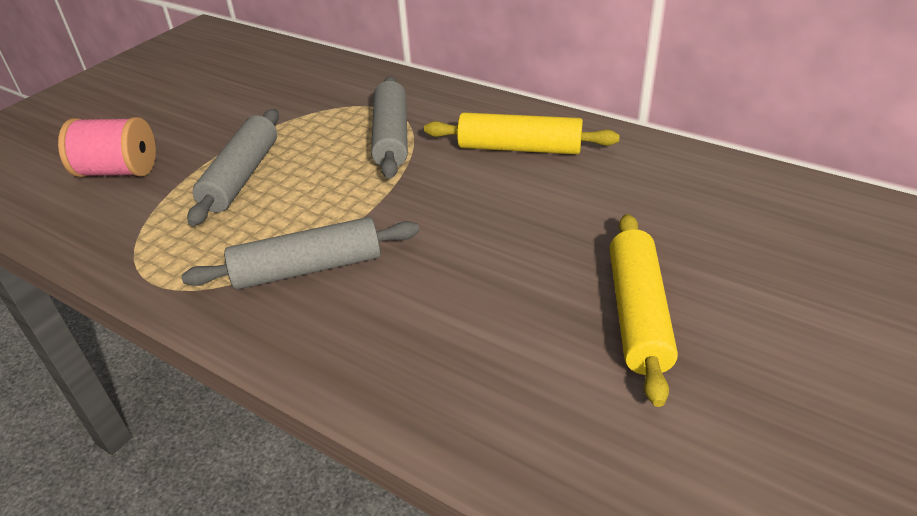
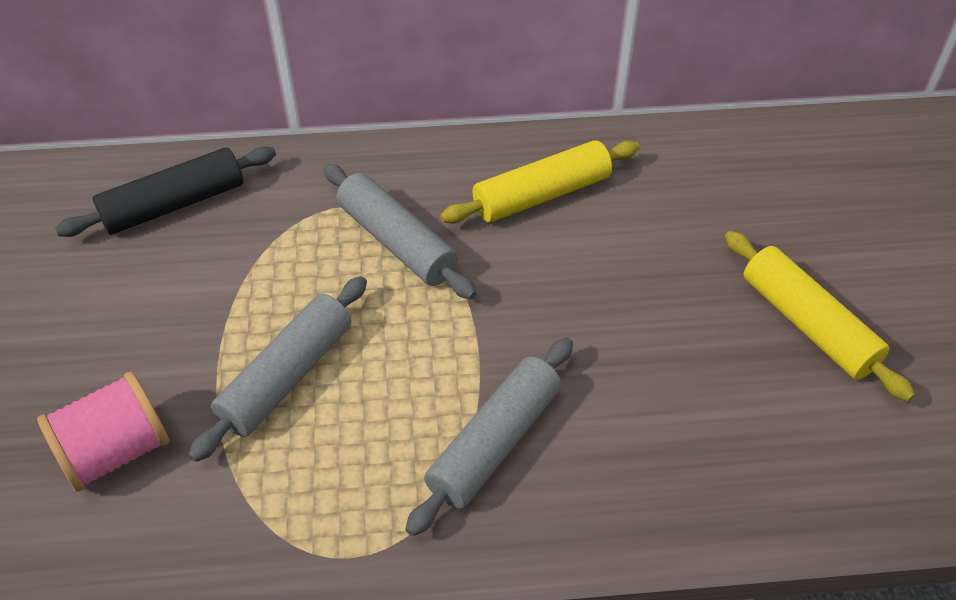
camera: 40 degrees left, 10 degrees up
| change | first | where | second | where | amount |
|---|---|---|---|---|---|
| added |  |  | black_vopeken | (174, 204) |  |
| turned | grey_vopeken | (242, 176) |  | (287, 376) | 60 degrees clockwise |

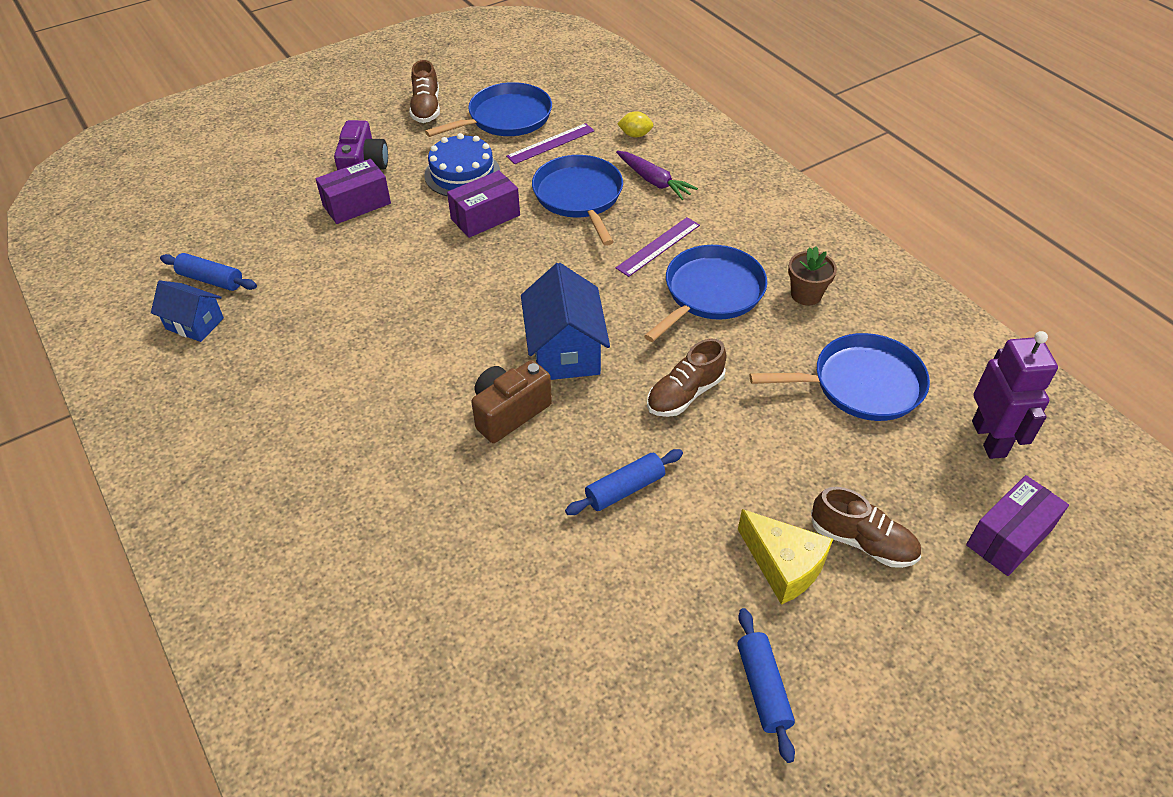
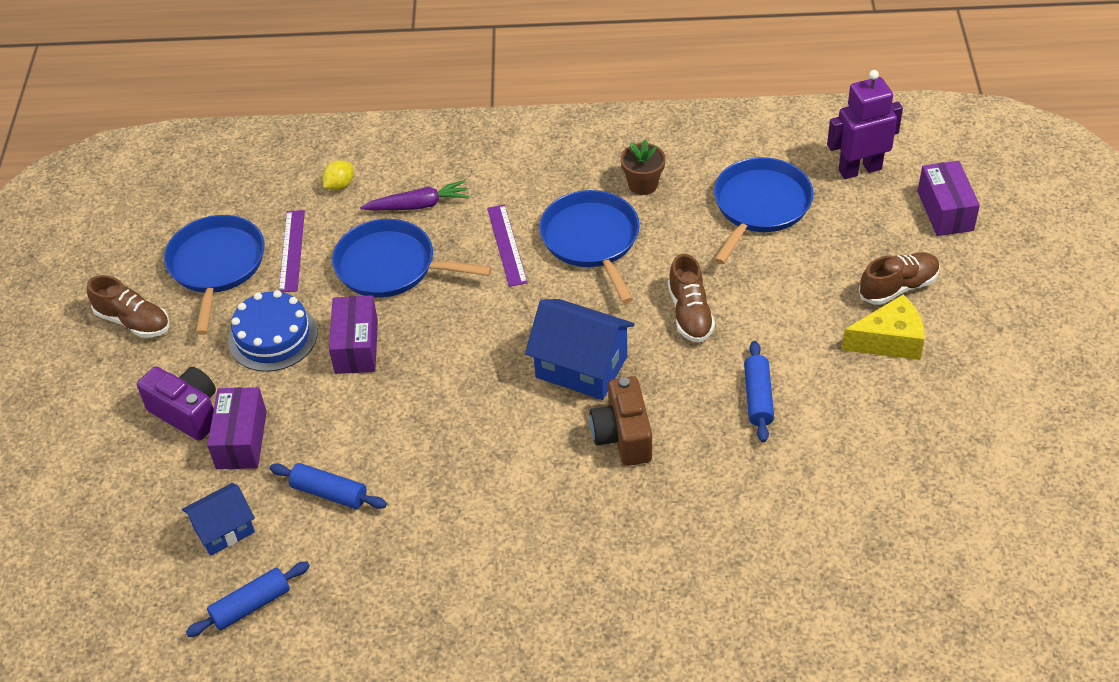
camera: 55 degrees left, 0 degrees up
| change | first | where | second | where | amount |
|---|---|---|---|---|---|
| moved | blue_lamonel | (194, 324) |  | (224, 530) |  |
| moved | blue_vopeken | (763, 688) |  | (329, 493) |  |
| turned | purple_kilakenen | (989, 439) |  | (859, 169) | 45 degrees counterclockwise |

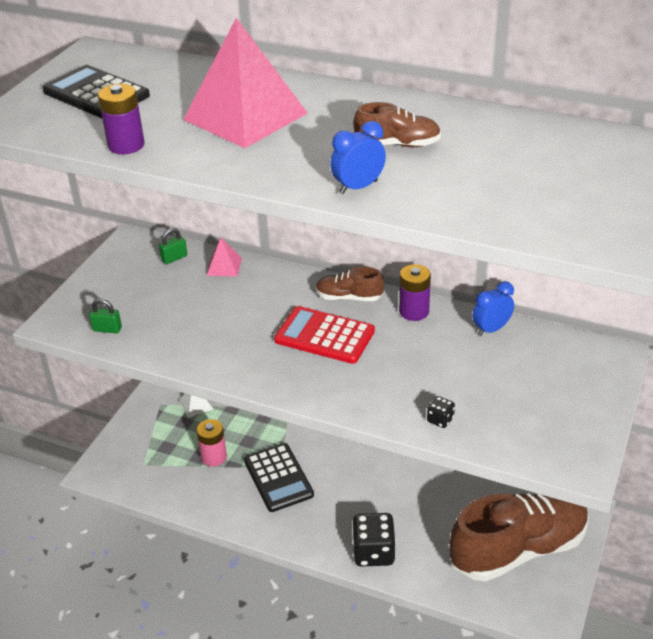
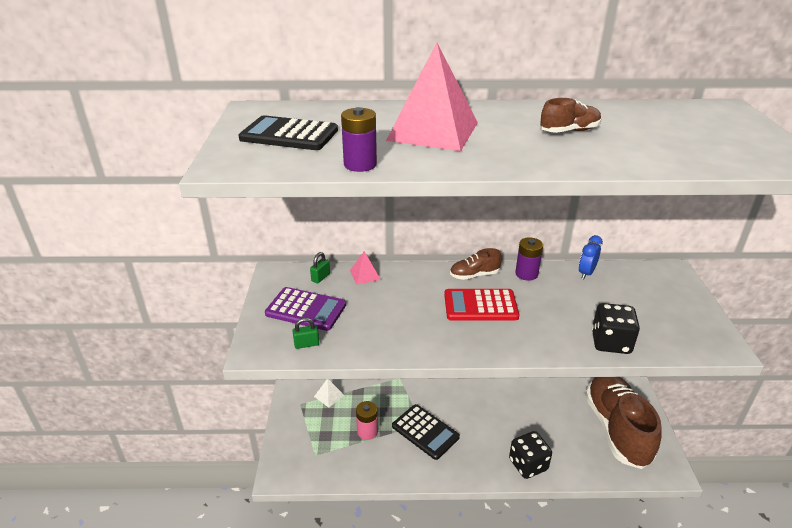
camera: 25 degrees left, 5 degrees down
| change | first | where | second | where | amount |
|---|---|---|---|---|---|
| added |  |  | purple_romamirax | (306, 309) |  |
| turned | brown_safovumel | (518, 549) |  | (616, 429) | 45 degrees counterclockwise |
| resized | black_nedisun | (440, 420) |  | (610, 342) | x2.18 |
| removed | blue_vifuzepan | (358, 187) |  |  |  |

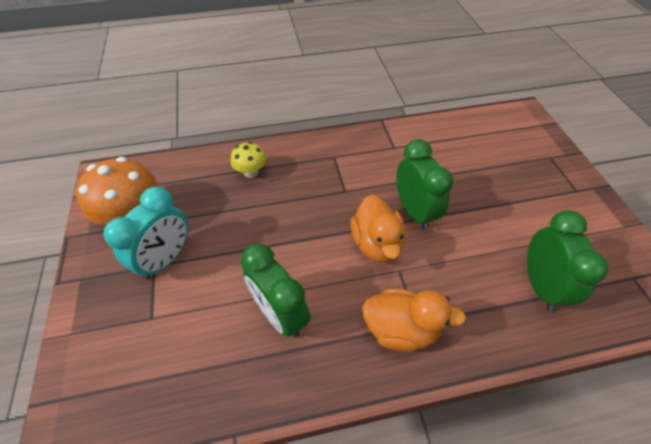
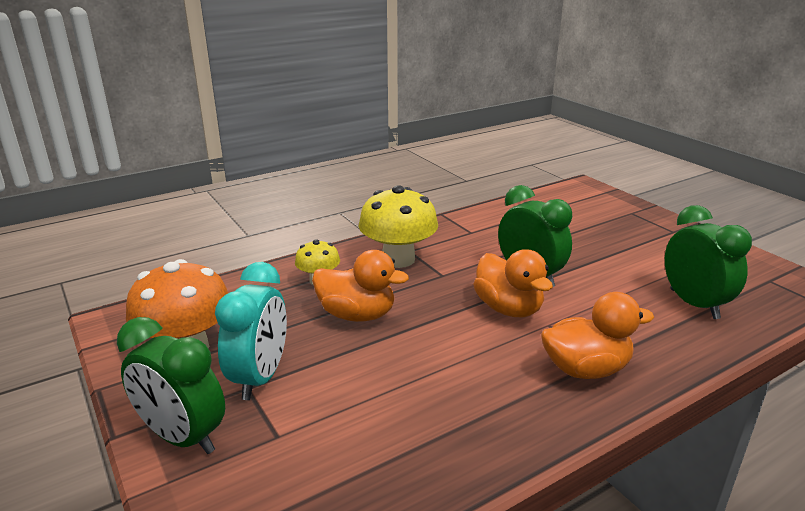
camera: 20 degrees left, 25 degrees down
| change | first | where | second | where | amount |
|---|---|---|---|---|---|
| moved | green_vifuzepan | (280, 314) |  | (182, 437) |  |
| added |  |  | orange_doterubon | (357, 315) |  |
| added |  |  | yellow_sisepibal | (398, 259) |  |

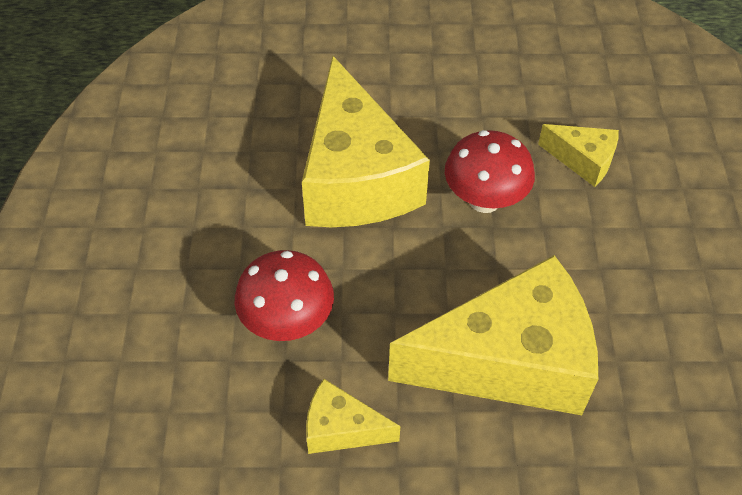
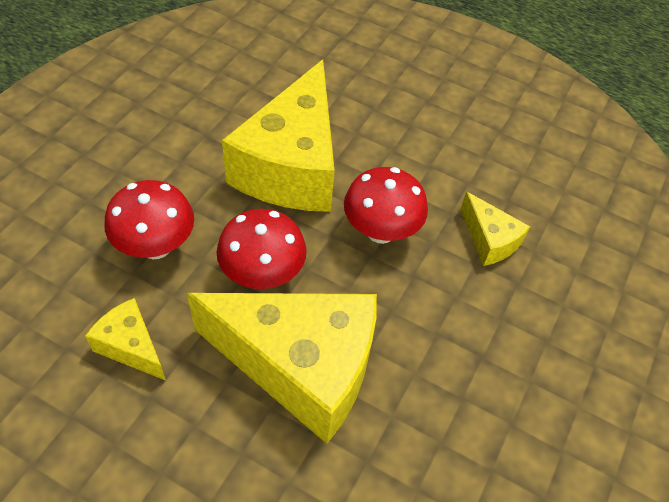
camera: 25 degrees right, 0 degrees up
| change | first | where | second | where | amount |
|---|---|---|---|---|---|
| added |  |  | red_sisepibal | (262, 275) |  |

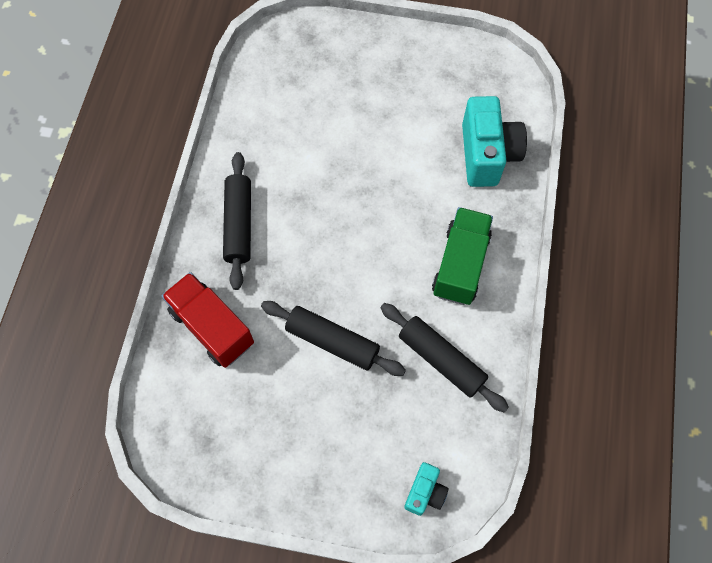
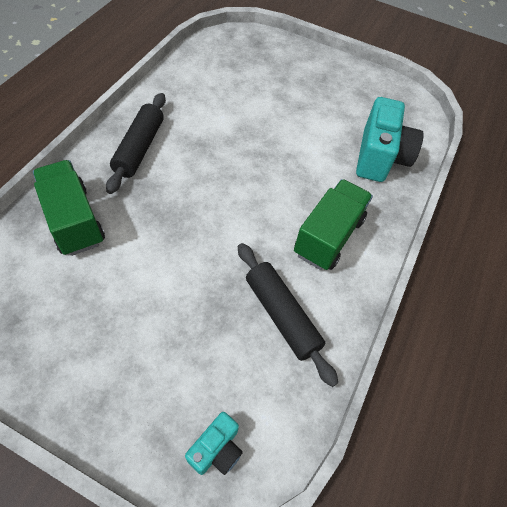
camera: 10 degrees right, 10 degrees down
| change | first | where | second | where | amount |
|---|---|---|---|---|---|
| recoloured | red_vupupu | (212, 327) | green_vupupu | (74, 220) |  |
| removed | black_vopeken | (332, 342) |  |  |  |

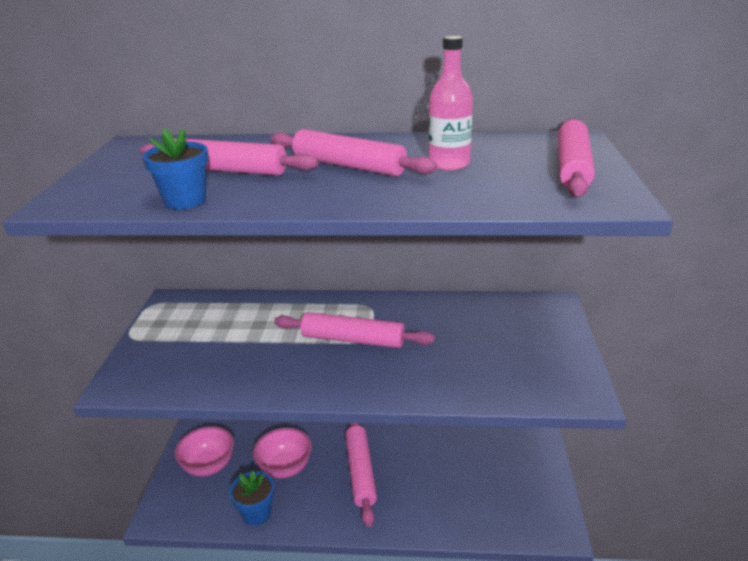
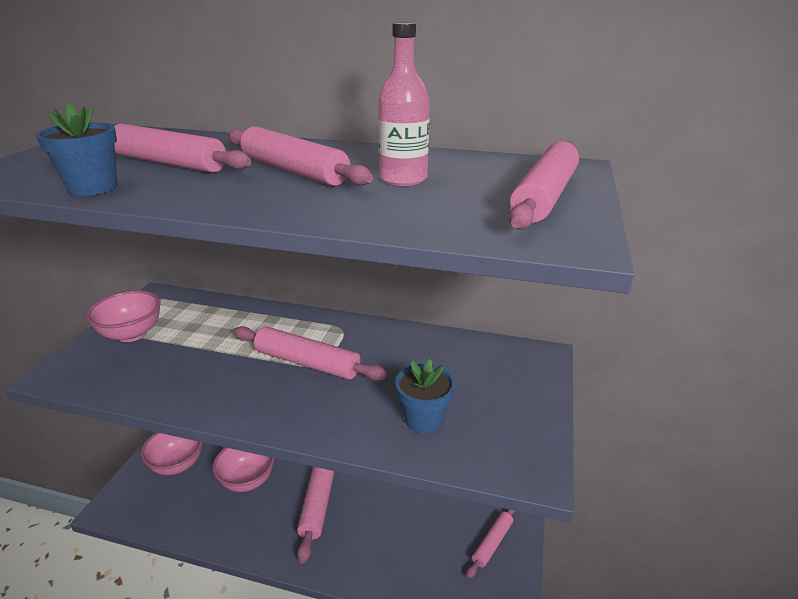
camera: 10 degrees right, 0 degrees up
| change | first | where | second | where | amount |
|---|---|---|---|---|---|
| added |  |  | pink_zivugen | (132, 334) |  |
| moved | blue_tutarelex | (256, 513) |  | (424, 419) |  |
| added |  |  | pink_vopeken | (492, 543) |  |

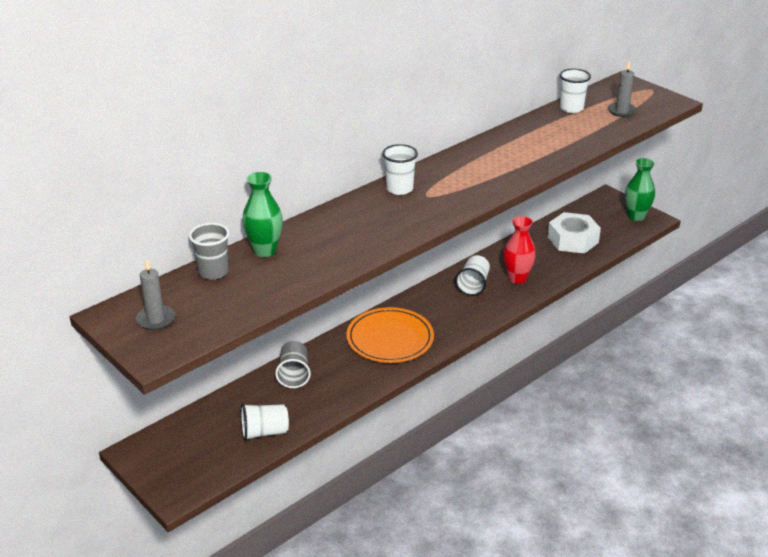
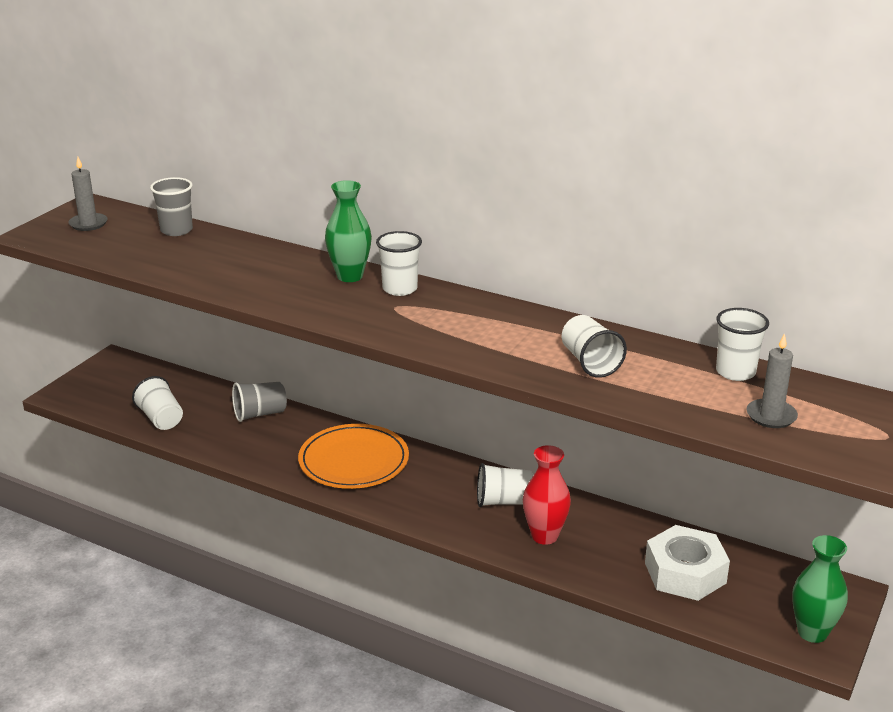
camera: 70 degrees right, 5 degrees down
| change | first | where | second | where | amount |
|---|---|---|---|---|---|
| moved | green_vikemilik | (265, 251) |  | (350, 276) |  |
| added |  |  | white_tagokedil | (590, 362) |  |

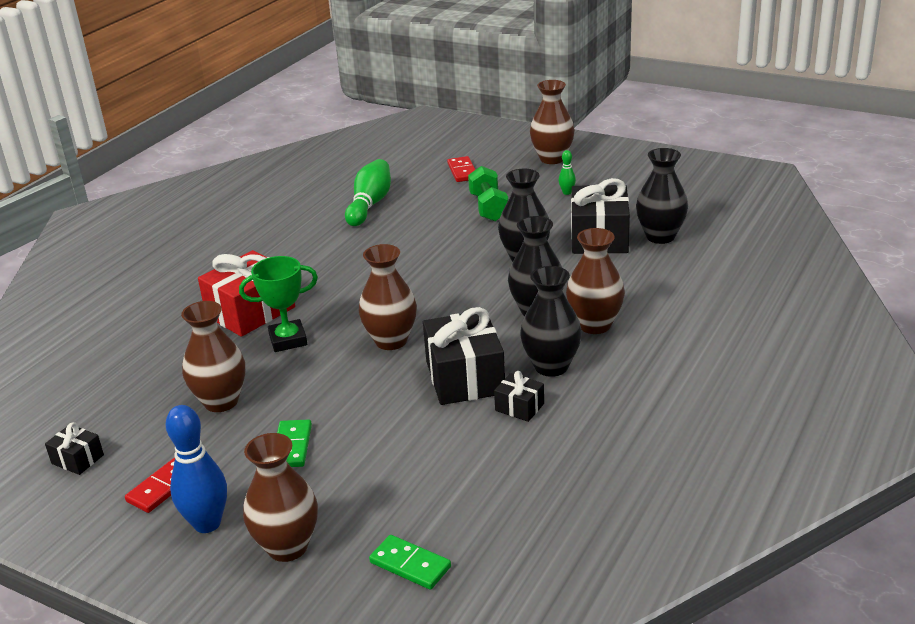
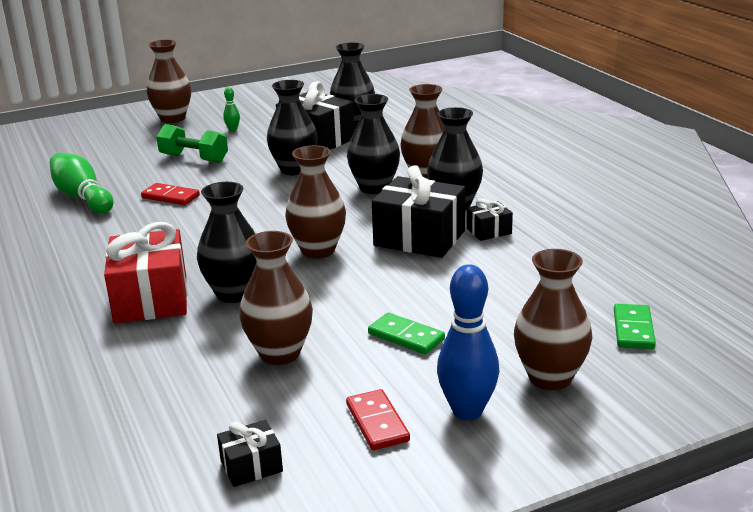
camera: 55 degrees left, 5 degrees down
| change | first | where | second | where | amount |
|---|---|---|---|---|---|
| moved | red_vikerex | (462, 171) |  | (170, 197) |  |
| replaced | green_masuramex | (288, 340) | black_vikemilik | (234, 294) |  |
| turned | green_vikerex | (410, 565) |  | (633, 329) | 60 degrees counterclockwise |

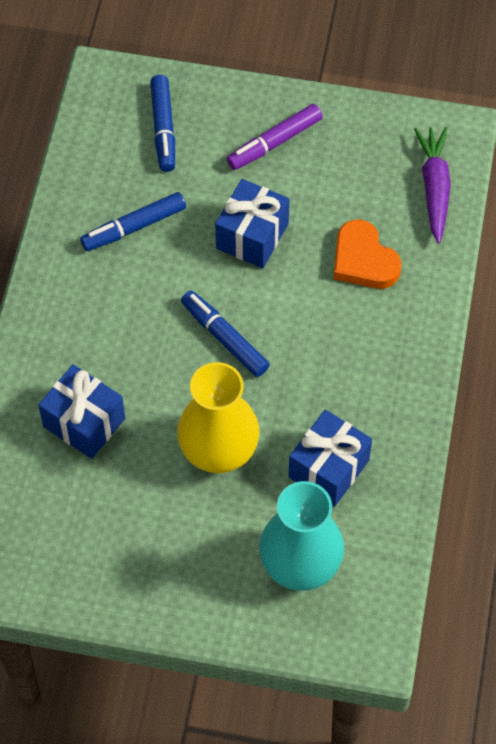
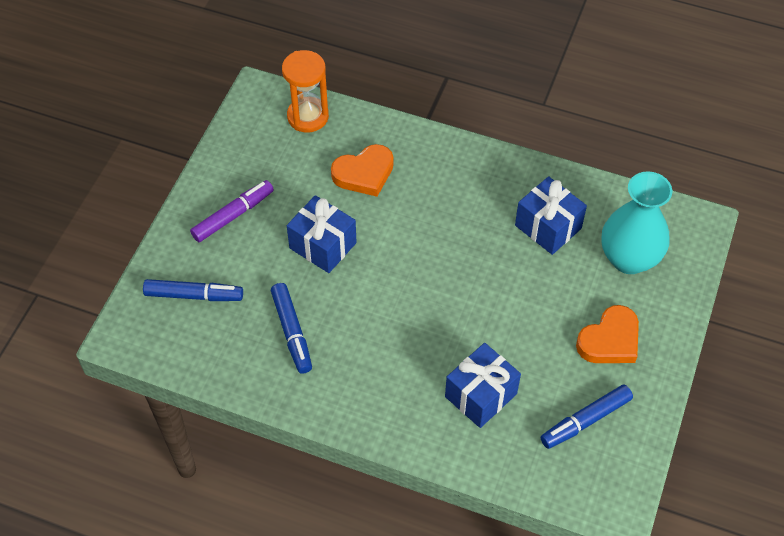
camera: 80 degrees left, 5 degrees down
| change | first | where | second | where | amount |
|---|---|---|---|---|---|
| turned | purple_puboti | (274, 142) |  | (233, 215) | 105 degrees counterclockwise |
| replaced | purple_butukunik | (434, 188) | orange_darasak | (308, 116) |  |
| moved | blue_puboti | (224, 338) |  | (585, 420) |  |
| added |  |  | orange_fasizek | (610, 340) |  |
| removed | yellow_vikemilik | (218, 451) |  |  |  |

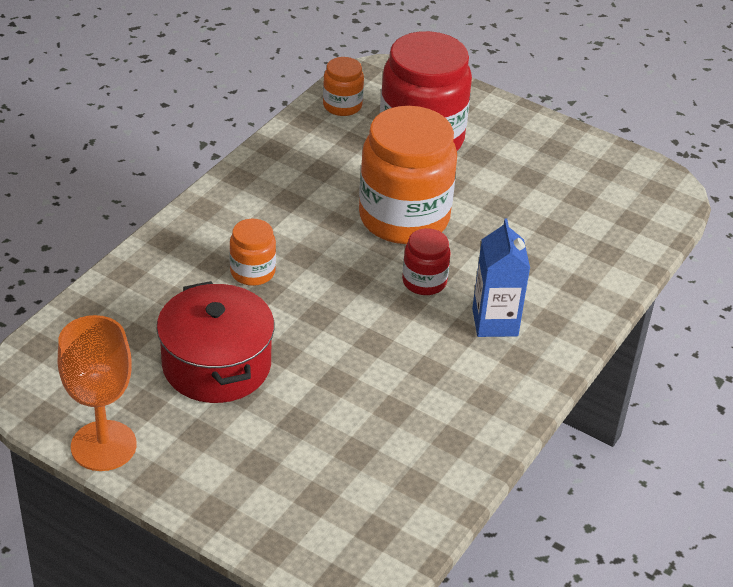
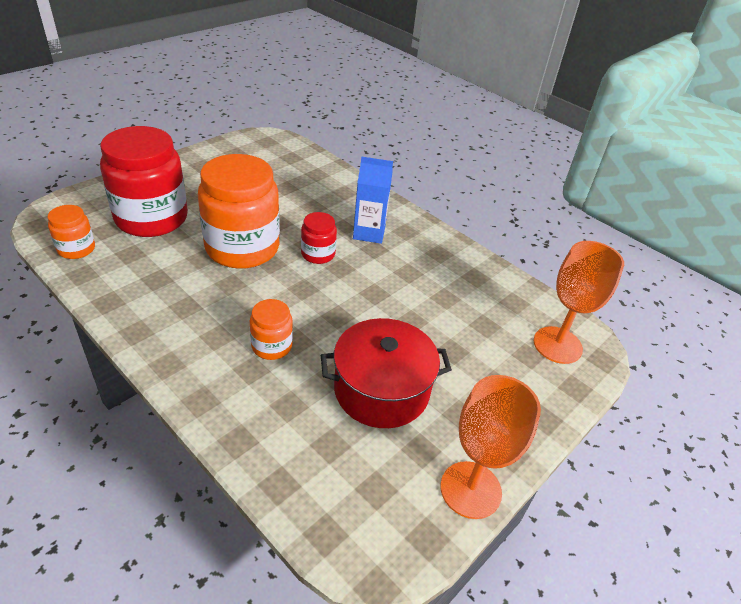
camera: 80 degrees left, 0 degrees up
| change | first | where | second | where | amount |
|---|---|---|---|---|---|
| added |  |  | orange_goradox | (557, 345) |  |

